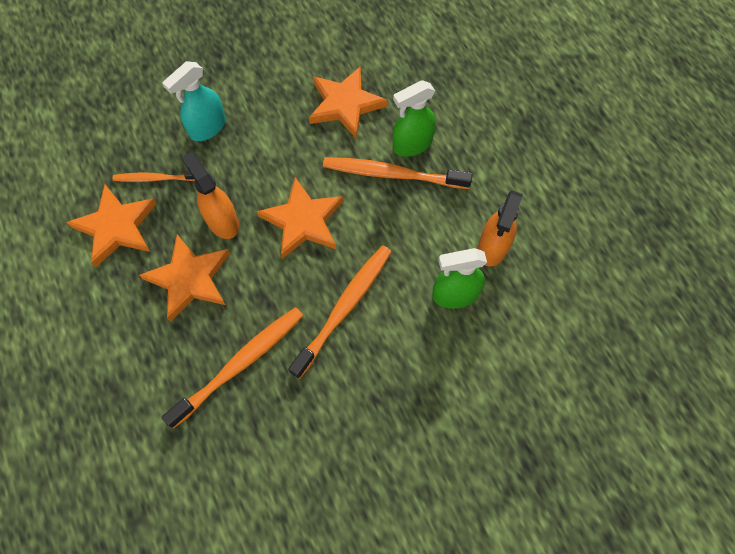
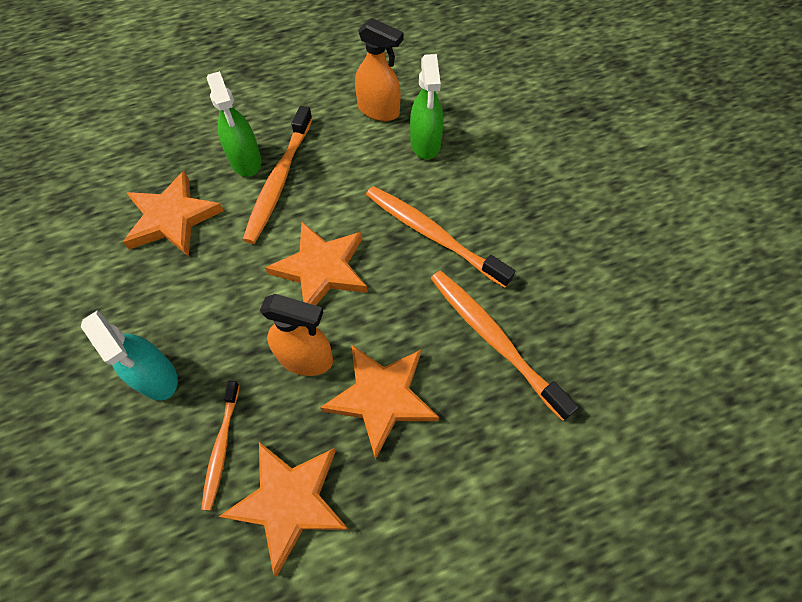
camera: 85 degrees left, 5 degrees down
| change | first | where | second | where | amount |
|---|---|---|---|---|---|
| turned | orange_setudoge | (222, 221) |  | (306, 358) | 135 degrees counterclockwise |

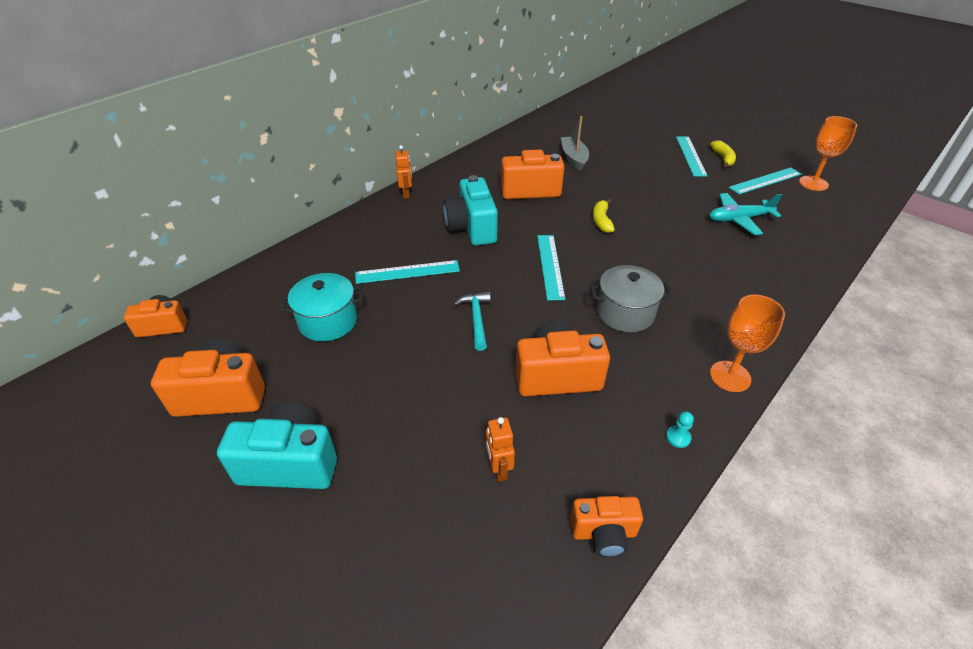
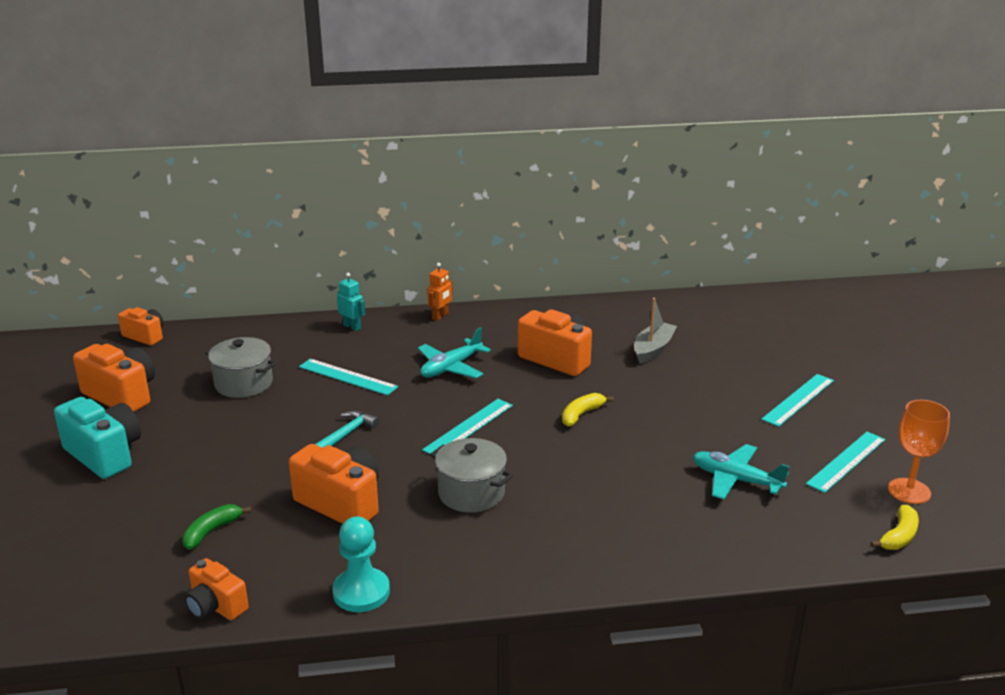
camera: 40 degrees right, 15 degrees down
| change | first | where | second | where | amount |
|---|---|---|---|---|---|
| replaced | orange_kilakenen | (498, 469) | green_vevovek | (211, 531) |  |
| recoloured | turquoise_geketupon | (328, 321) | grey_geketupon | (243, 383) |  |
| resized | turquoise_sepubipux | (678, 437) |  | (361, 592) | x2.21 |
| added |  |  | turquoise_kilakenen | (352, 327) |  |
| replaced | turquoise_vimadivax | (472, 228) | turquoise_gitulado | (451, 367) |  |
| turned | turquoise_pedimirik | (765, 181) |  | (846, 461) | 60 degrees counterclockwise |
| moved | yellow_vevovek | (723, 158) |  | (899, 536) |  |
| removed | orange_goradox | (730, 376) |  |  |  |

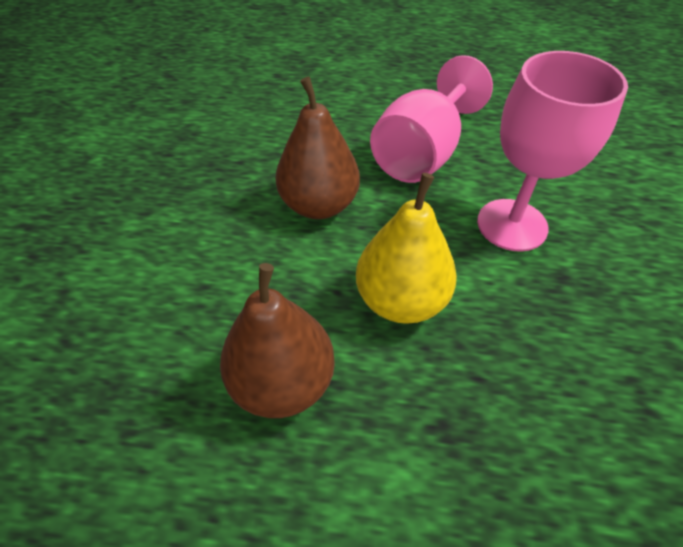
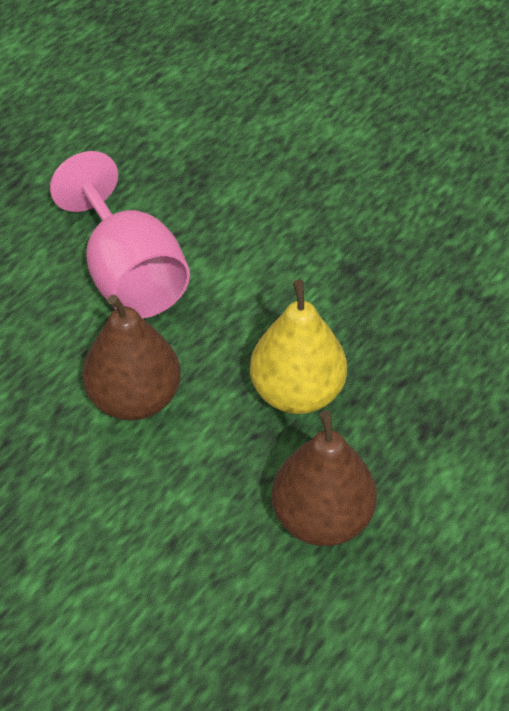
camera: 60 degrees left, 0 degrees up
| change | first | where | second | where | amount |
|---|---|---|---|---|---|
| removed | pink_goradox | (512, 225) |  |  |  |

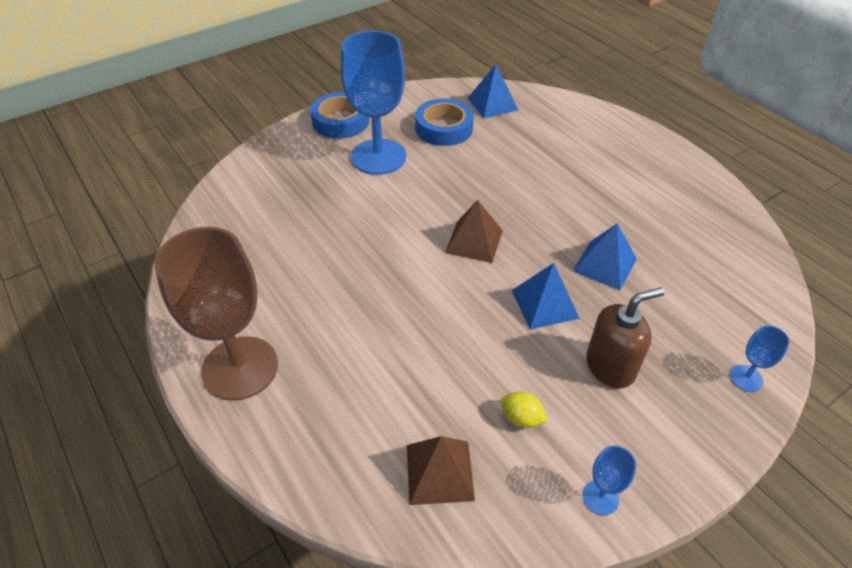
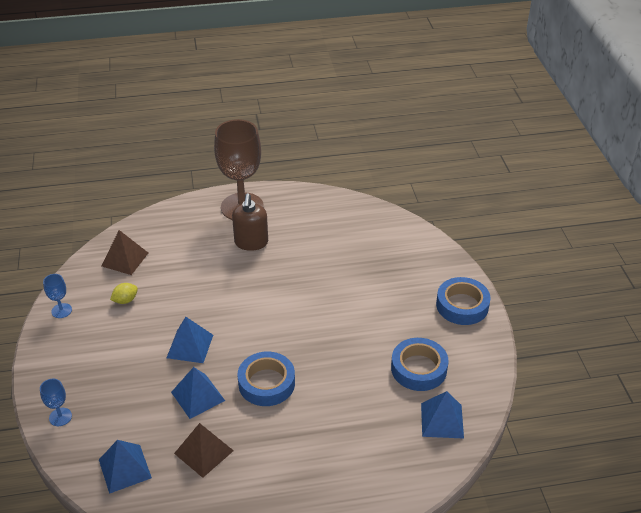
camera: 115 degrees right, 5 degrees down
| change | first | where | second | where | amount |
|---|---|---|---|---|---|
| added |  |  | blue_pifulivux | (125, 468) |  |
| moved | brown_pifulivux | (474, 241) |  | (203, 452) |  |
| moved | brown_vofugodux | (610, 366) |  | (251, 242) |  |
| added |  |  | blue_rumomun | (266, 383) |  |
| removed | blue_goradox | (378, 157) |  |  |  |

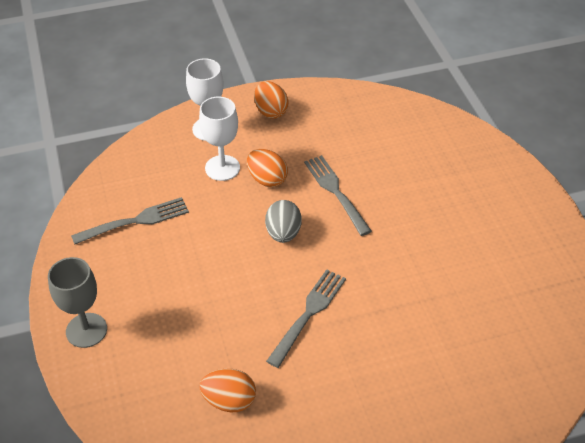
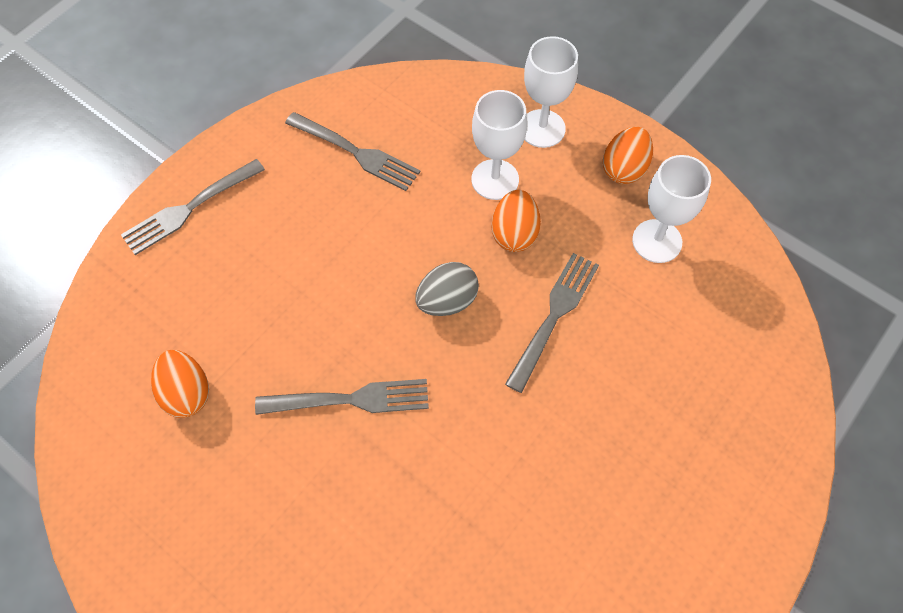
camera: 55 degrees right, 15 degrees up
| change | first | where | second | where | amount |
|---|---|---|---|---|---|
| replaced | grey_goradox | (86, 330) | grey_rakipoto | (190, 208) |  |
| added |  |  | white_goradox | (657, 241) |  |

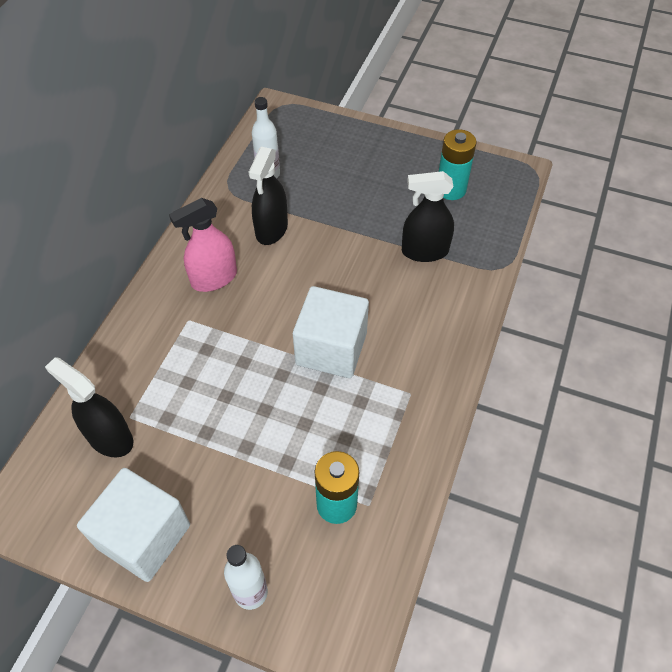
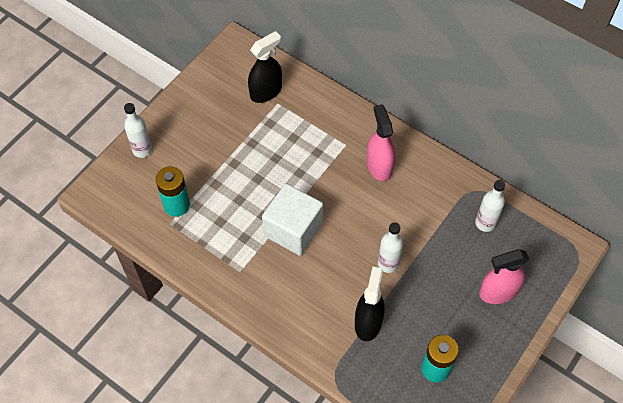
camera: 105 degrees right, 5 degrees up
| change | first | where | second | where | amount |
|---|---|---|---|---|---|
| added |  |  | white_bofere | (388, 263) |  |
| added |  |  | pink_setudoge | (498, 292) |  |
| removed | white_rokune | (144, 536) |  |  |  |
| removed | black_setudoge | (271, 229) |  |  |  |

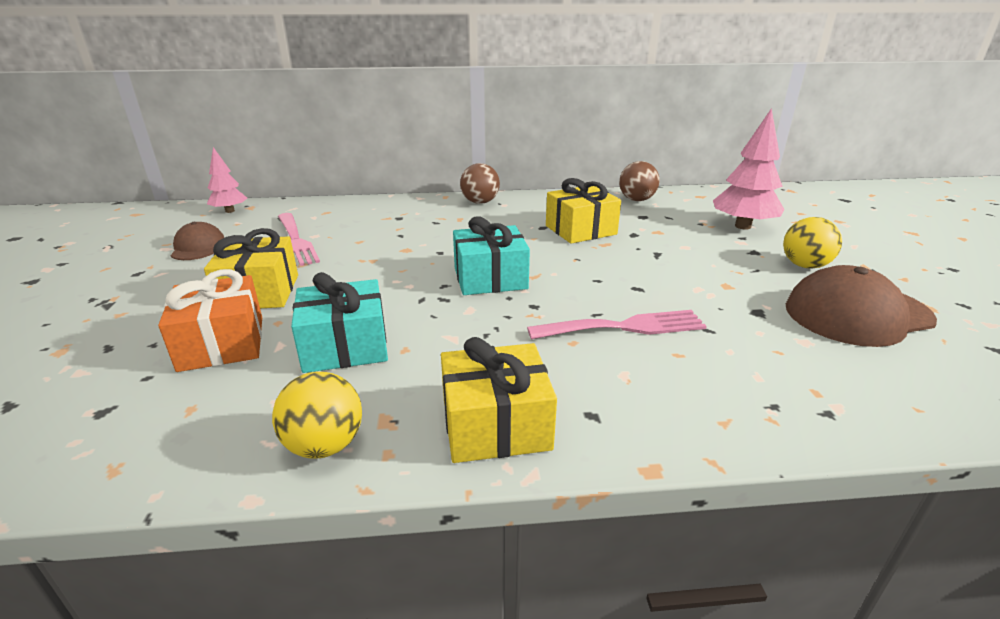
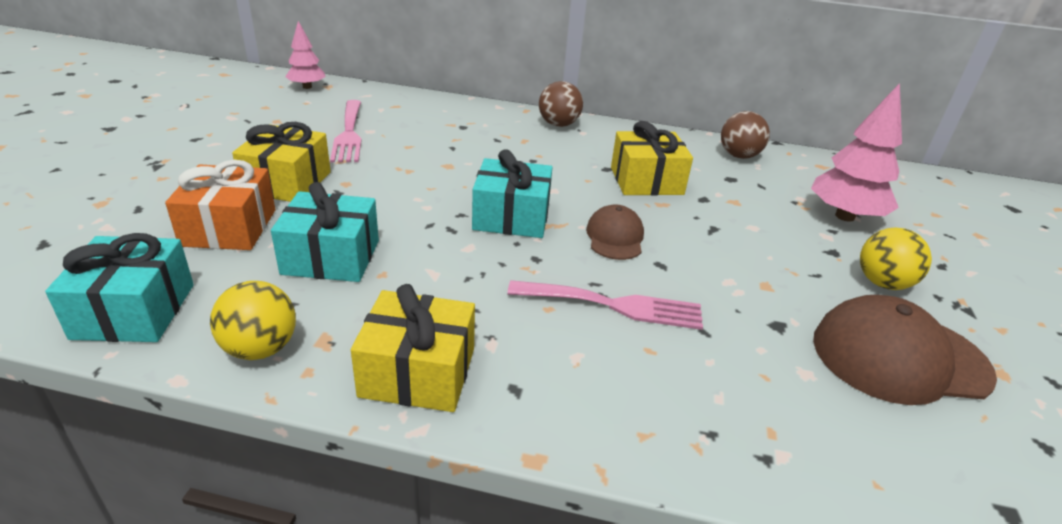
camera: 15 degrees right, 5 degrees up
| change | first | where | second | where | amount |
|---|---|---|---|---|---|
| added |  |  | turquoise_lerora | (134, 311) |  |
| moved | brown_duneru | (198, 247) |  | (615, 237) |  |

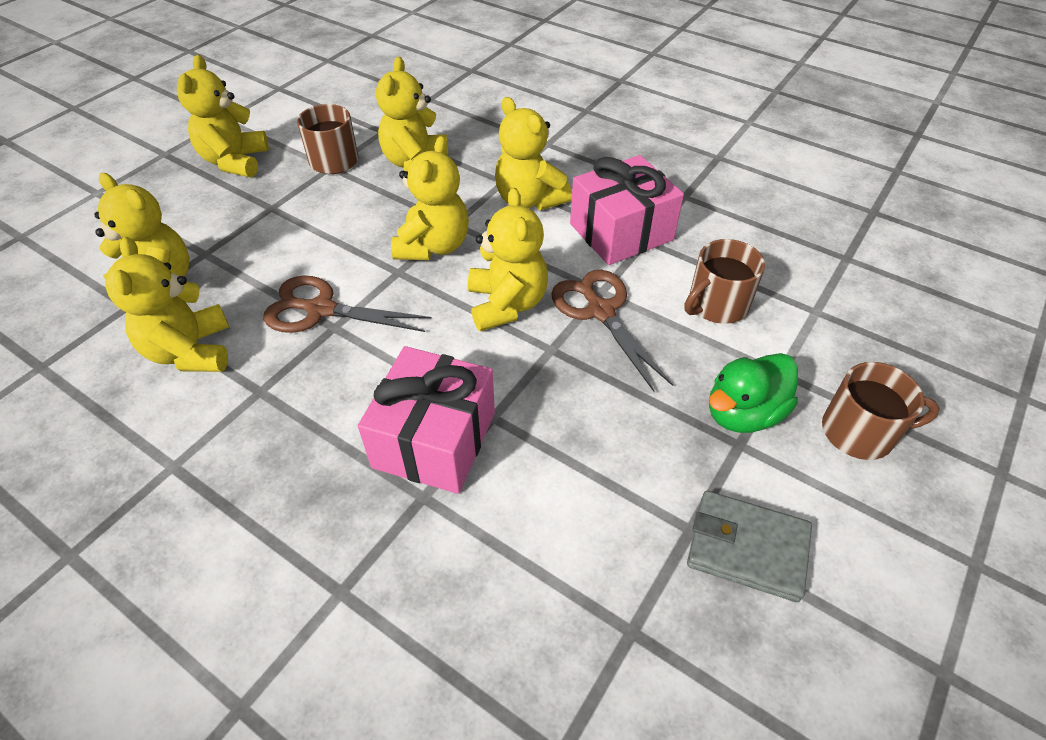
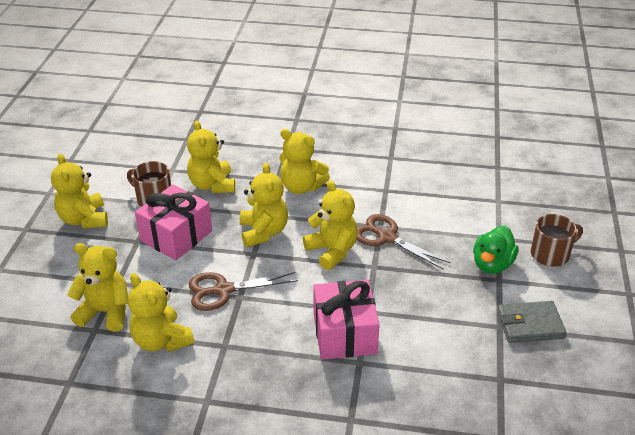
camera: 25 degrees left, 10 degrees down
| change | first | where | second | where | amount |
|---|---|---|---|---|---|
| moved | pink_lerora | (621, 232) |  | (176, 236) |  |
| removed | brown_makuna | (716, 305) |  |  |  |

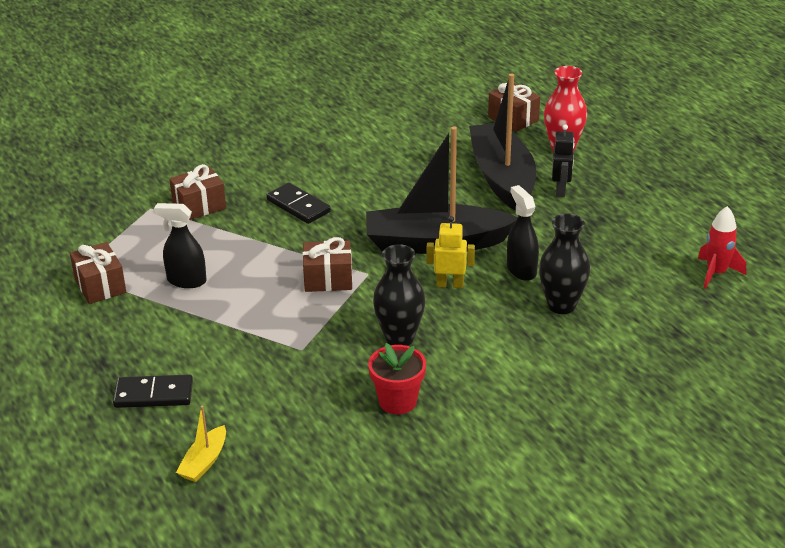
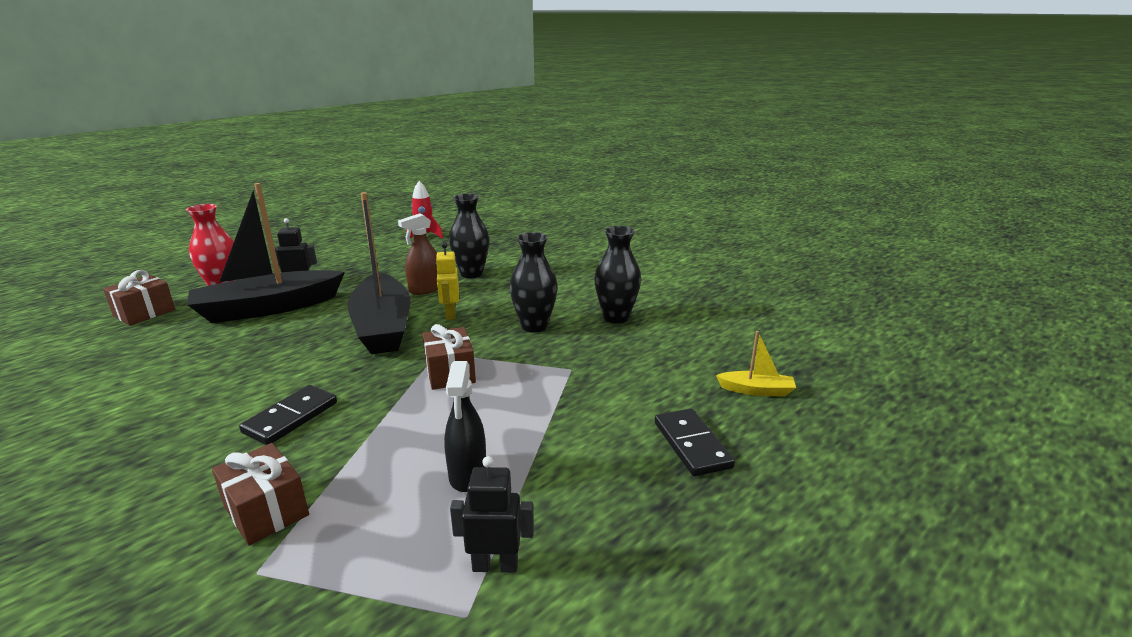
camera: 105 degrees left, 10 degrees down
| change | first | where | second | where | amount |
|---|---|---|---|---|---|
| recoloured | black_setudoge | (521, 270) | brown_setudoge | (425, 290) |  |
| replaced | brown_lerora | (100, 286) | black_kilakenen | (495, 565) |  |
| replaced | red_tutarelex | (397, 401) | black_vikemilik | (616, 317) |  |

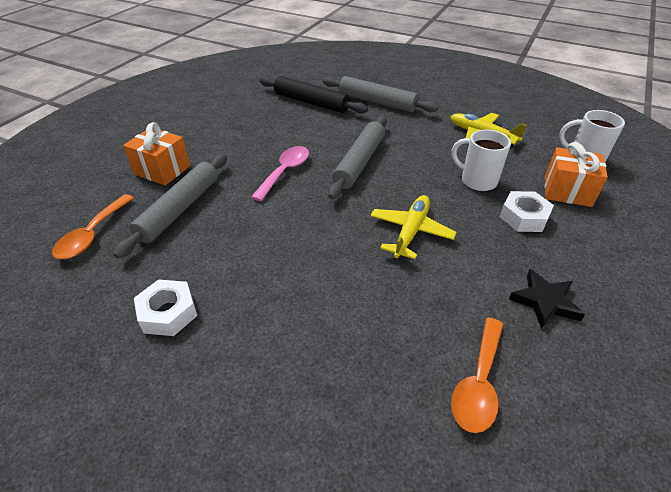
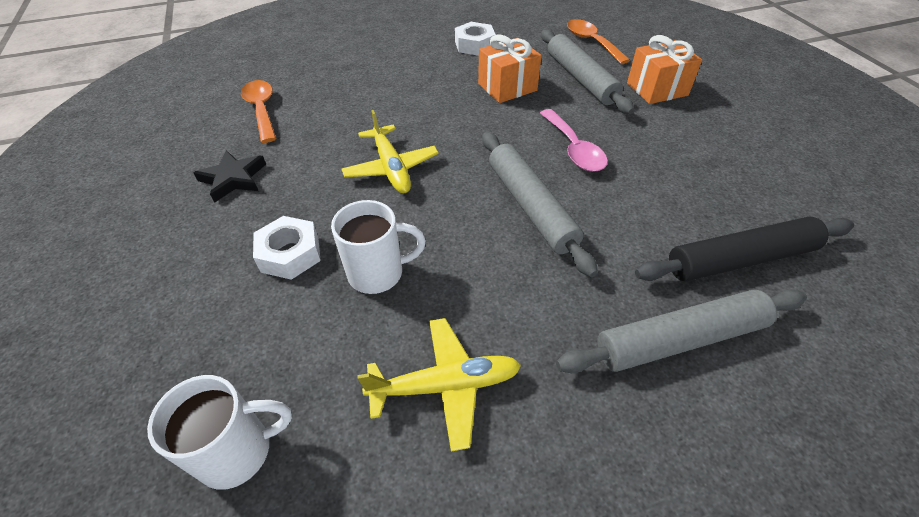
camera: 135 degrees right, 5 degrees up
| change | first | where | second | where | amount |
|---|---|---|---|---|---|
| moved | orange_lerora | (567, 191) |  | (507, 87) |  |

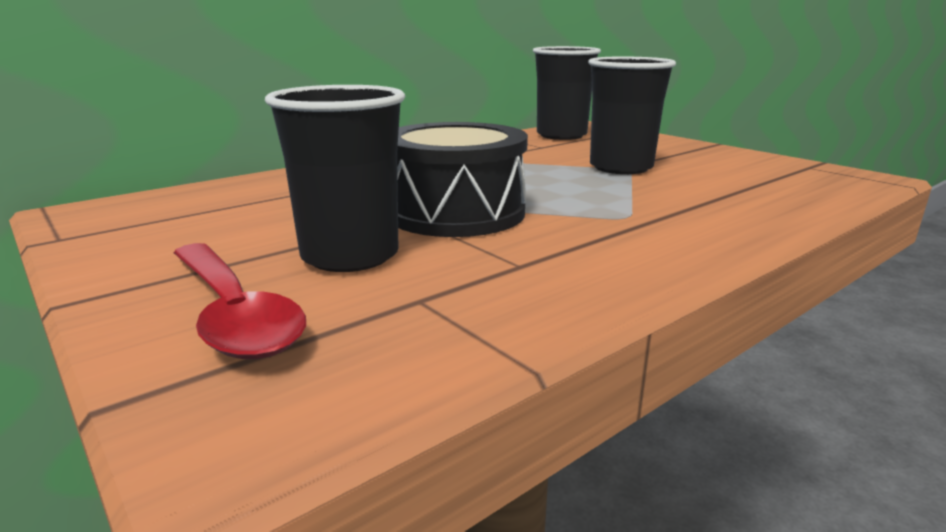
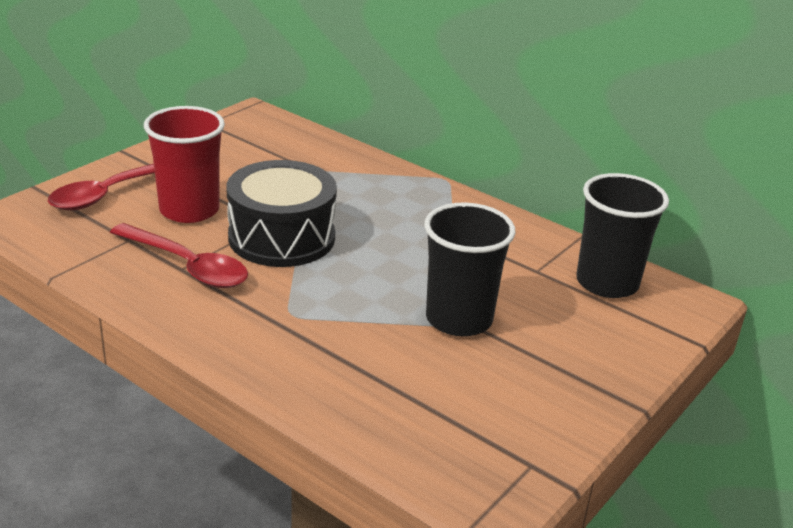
camera: 75 degrees right, 10 degrees up
| change | first | where | second | where | amount |
|---|---|---|---|---|---|
| added |  |  | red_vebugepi | (187, 266) |  |
| recoloured | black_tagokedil | (350, 256) | red_tagokedil | (189, 210) |  |

